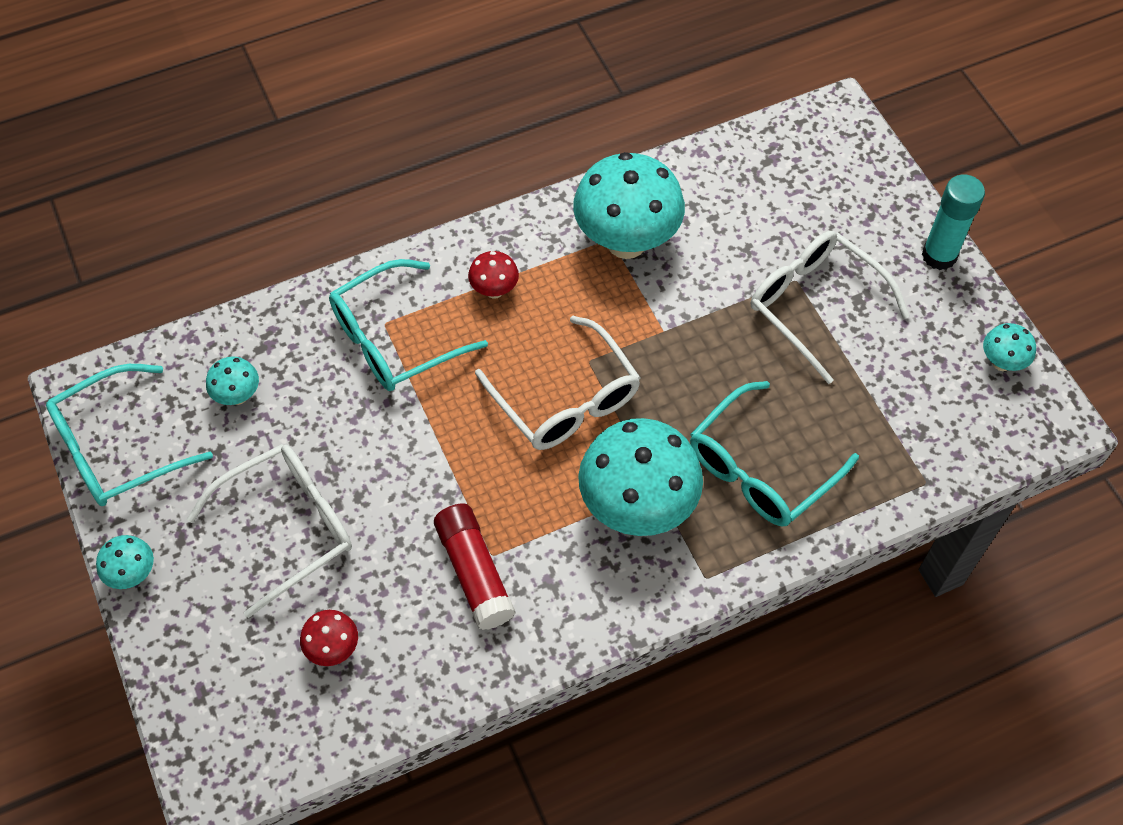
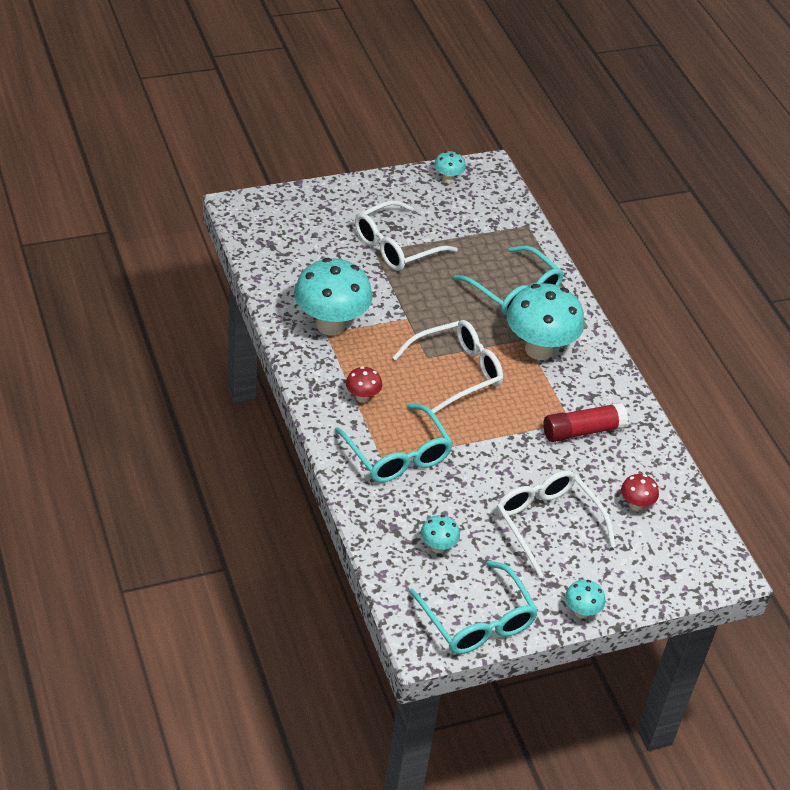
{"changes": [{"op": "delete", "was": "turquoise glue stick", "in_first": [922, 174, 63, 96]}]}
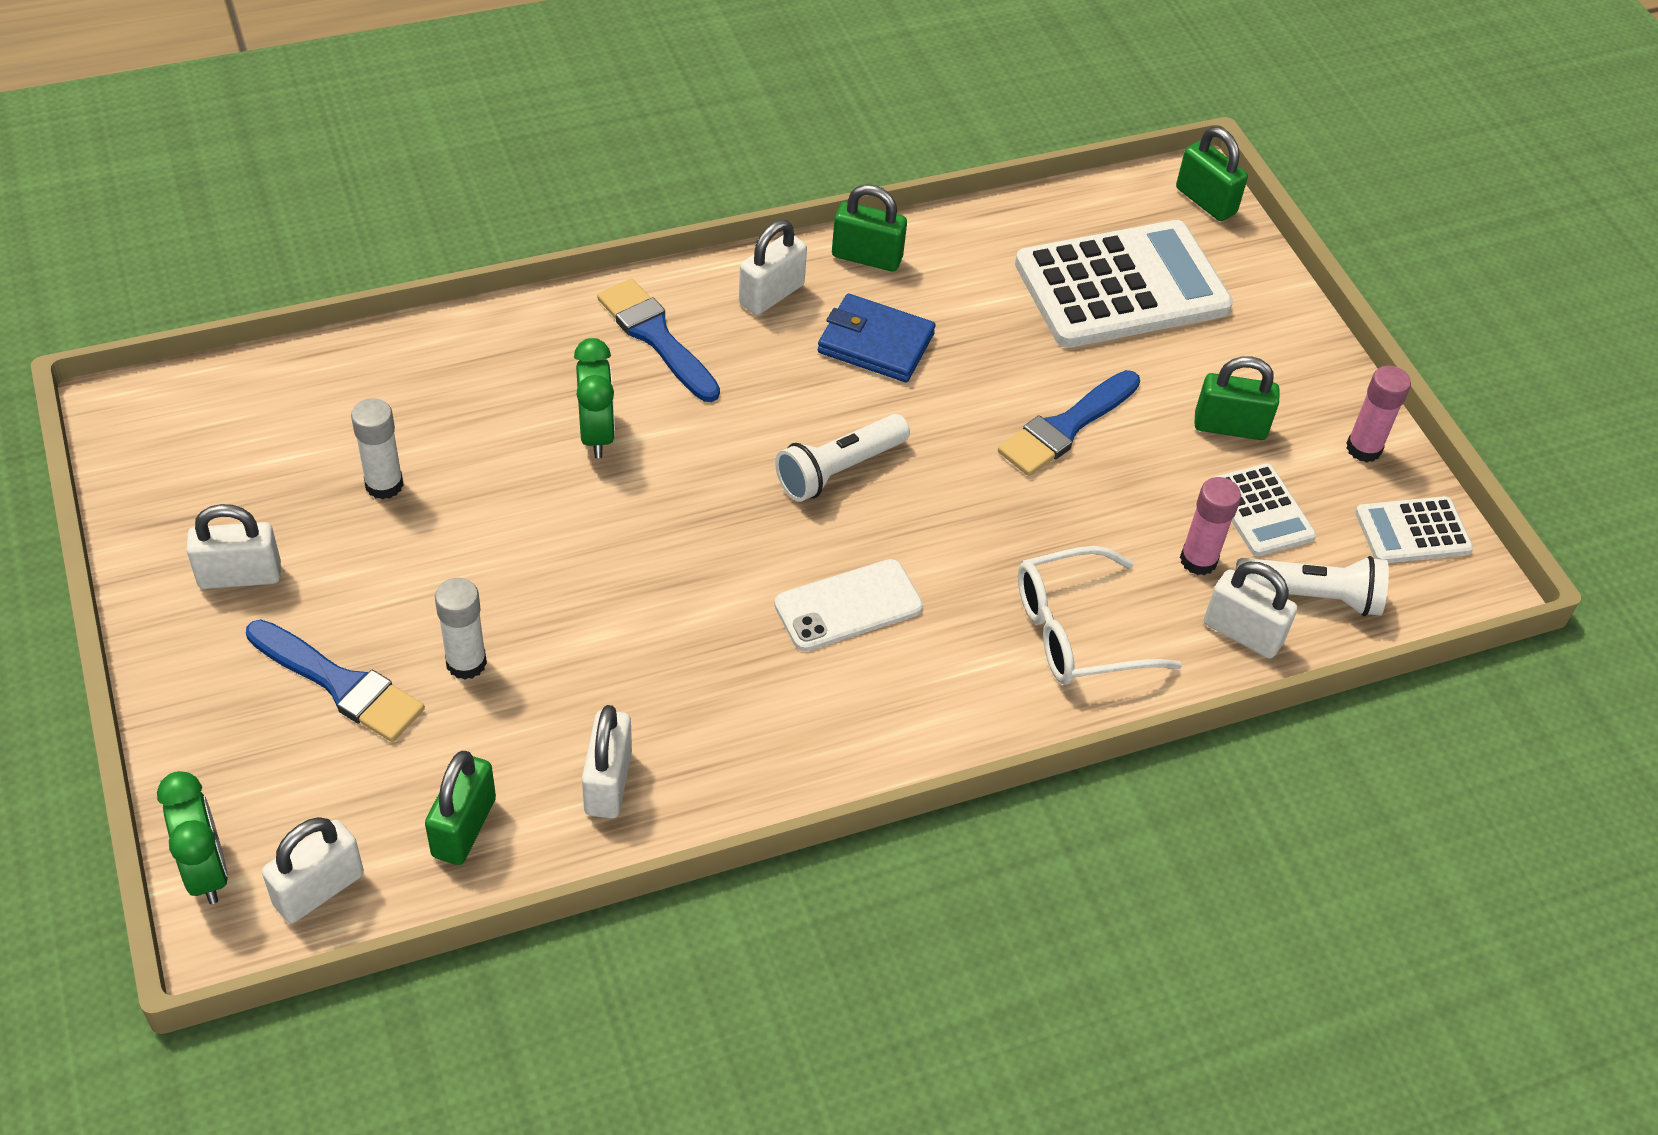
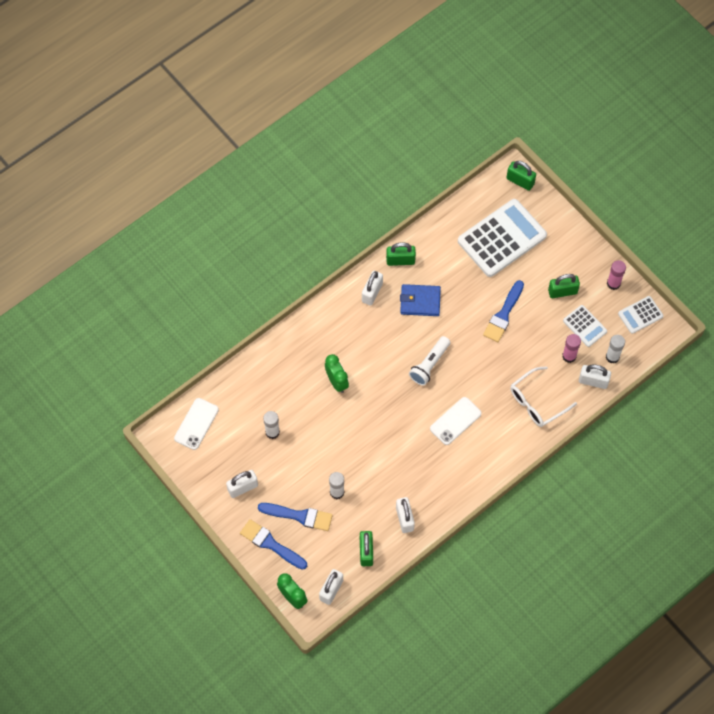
{"changes": [{"op": "move", "was": "blue brush", "in_first": [597, 278, 123, 124], "in_second": [240, 519, 67, 51]}, {"op": "replace", "was": "white flashlight", "now": "white glue stick", "in_first": [1236, 556, 153, 60], "in_second": [606, 335, 19, 29]}, {"op": "insert", "now": "white phone", "in_second": [174, 398, 45, 52]}]}
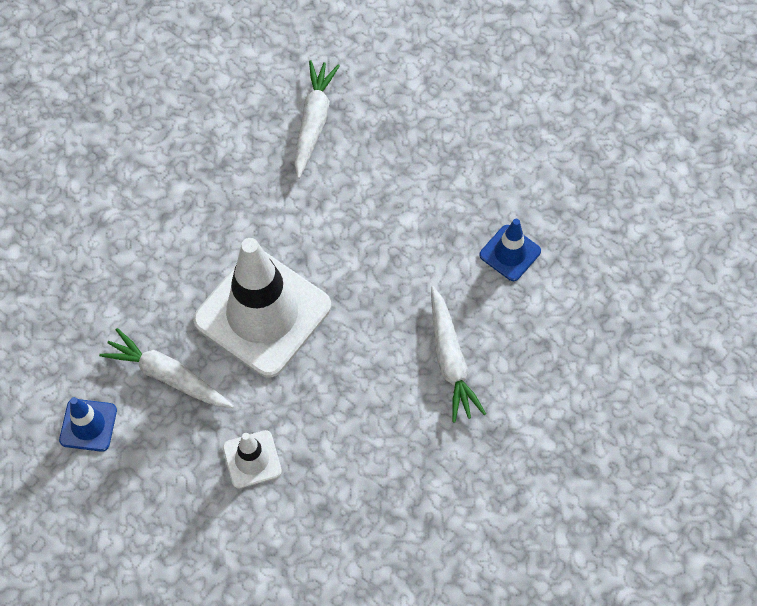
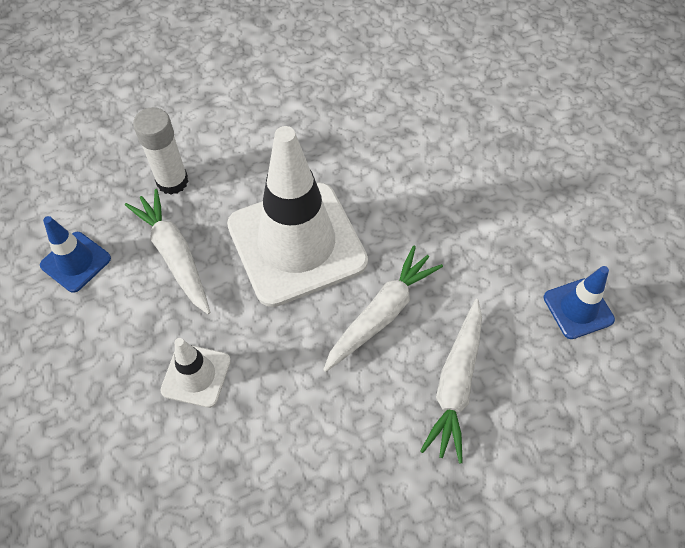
{"changes": [{"op": "move", "was": "white carrot", "in_first": [294, 60, 46, 119], "in_second": [323, 246, 120, 126]}, {"op": "insert", "now": "white glue stick", "in_second": [133, 107, 56, 88]}]}
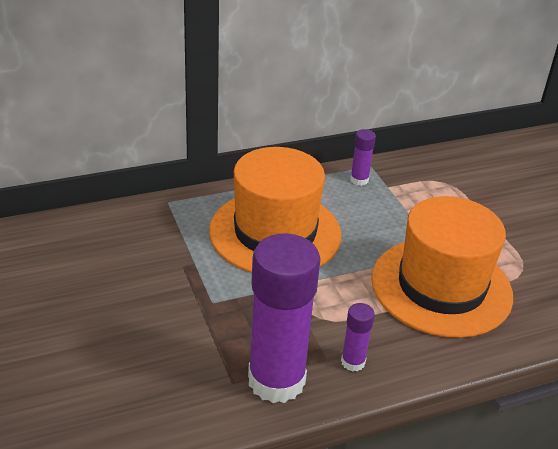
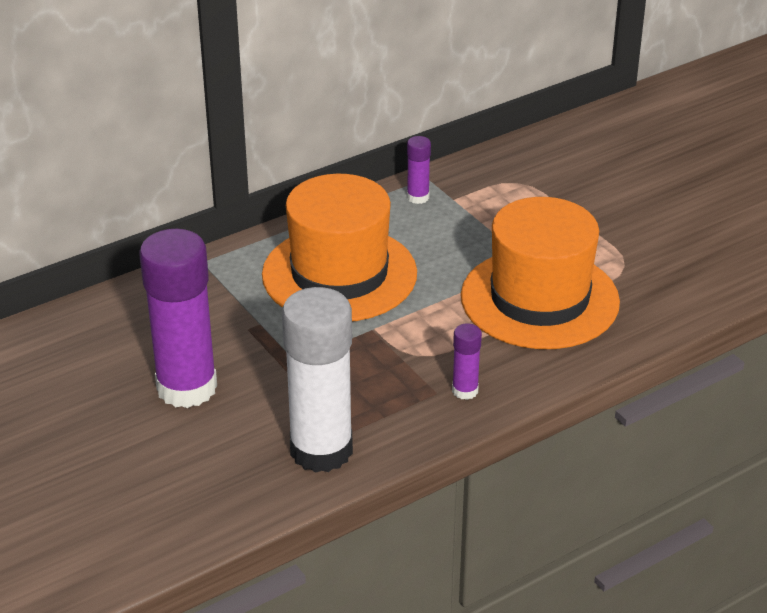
{"changes": [{"op": "move", "was": "purple glue stick", "in_first": [248, 233, 73, 170], "in_second": [139, 229, 78, 179]}, {"op": "insert", "now": "white glue stick", "in_second": [282, 287, 71, 186]}]}
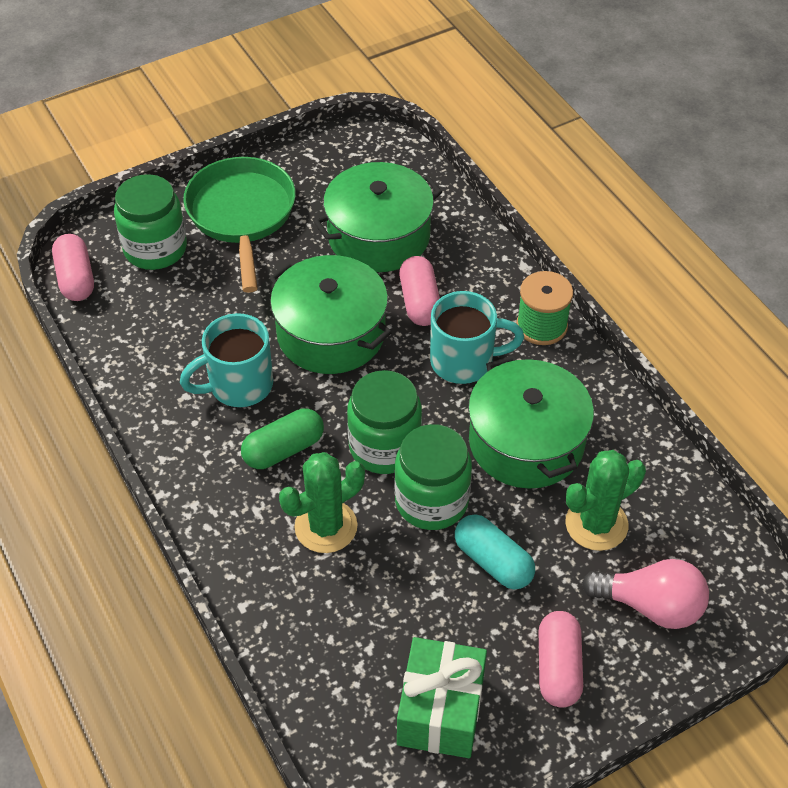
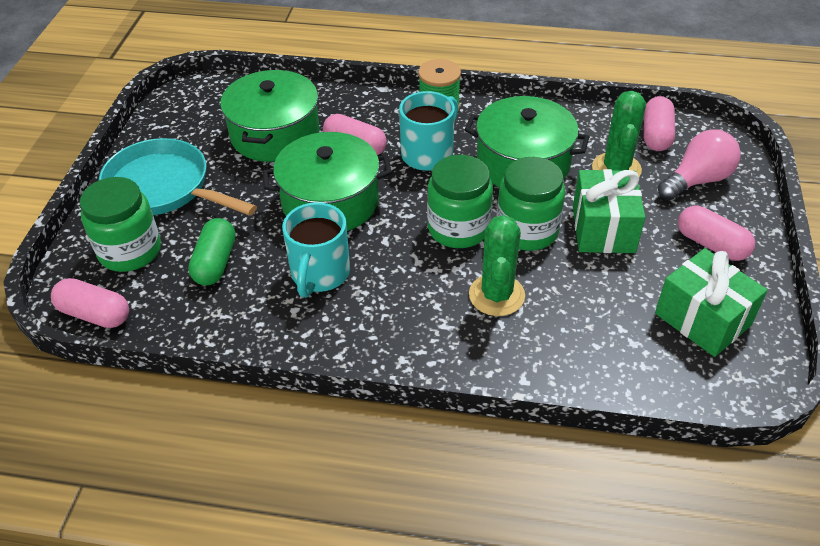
{"changes": [{"op": "recolor", "was": "green pan", "now": "turquoise pan", "in_first": [183, 157, 113, 136], "in_second": [99, 138, 158, 78]}, {"op": "move", "was": "green capsule", "in_first": [241, 408, 83, 61], "in_second": [188, 218, 48, 67]}, {"op": "replace", "was": "turquoise capsule", "now": "green gift", "in_first": [455, 514, 80, 75], "in_second": [573, 169, 72, 84]}, {"op": "insert", "now": "pink capsule", "in_second": [644, 96, 31, 55]}]}
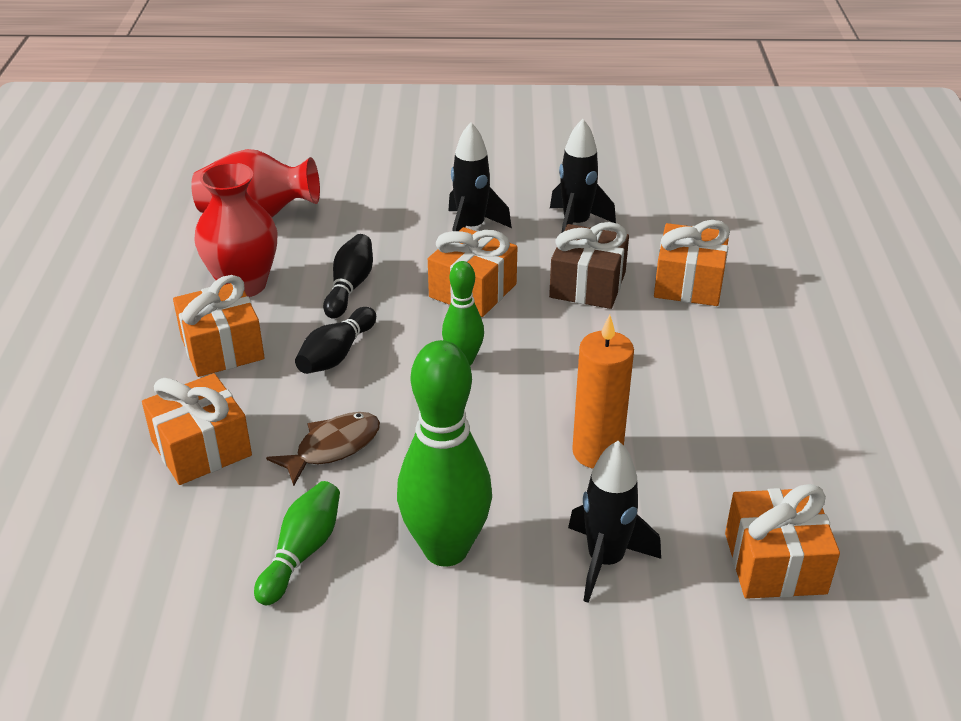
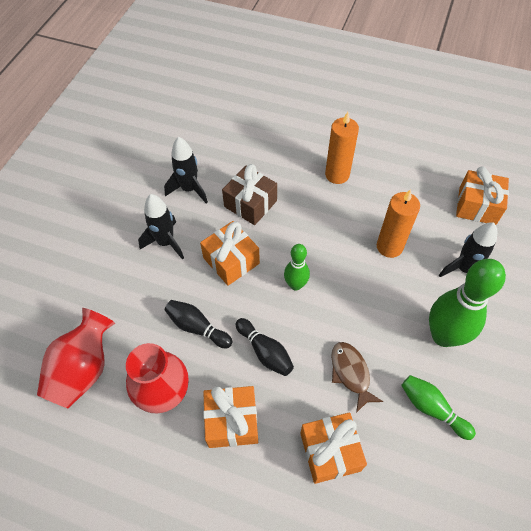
{"changes": [{"op": "delete", "was": "orange gift", "in_first": [654, 220, 76, 86]}, {"op": "insert", "now": "orange candle", "in_second": [325, 112, 34, 72]}]}
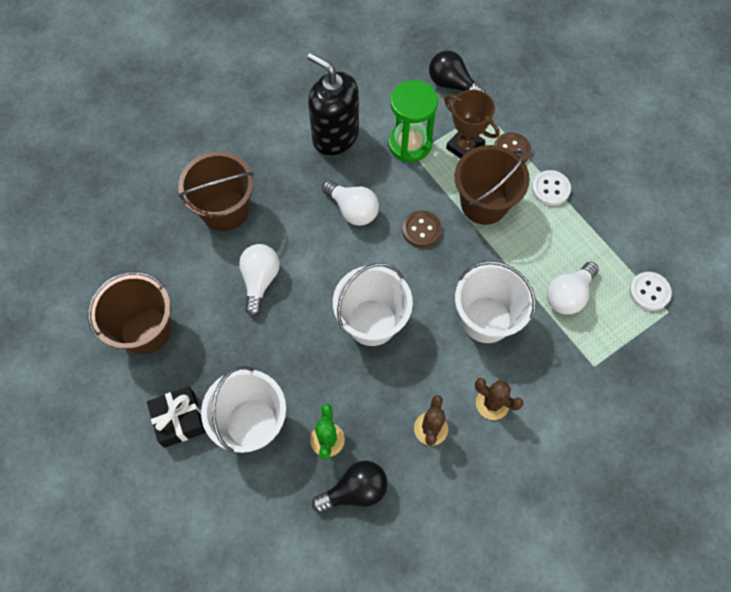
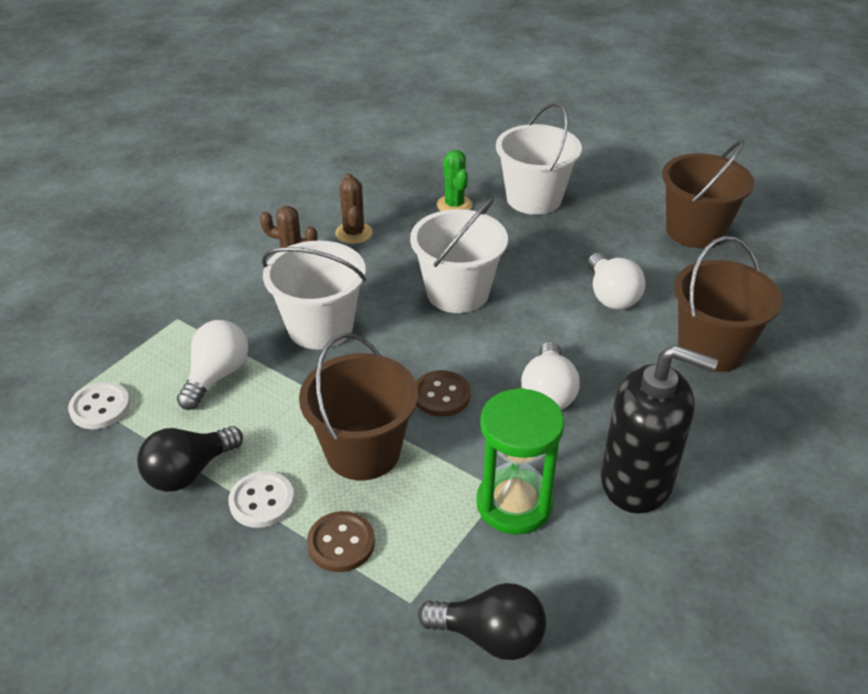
{"changes": [{"op": "delete", "was": "black gift", "in_first": [147, 386, 59, 62]}, {"op": "move", "was": "black light bulb", "in_first": [312, 460, 76, 53], "in_second": [137, 426, 106, 66]}, {"op": "rotate", "was": "white light bulb", "in_first": [322, 180, 57, 46], "in_second": [521, 342, 59, 68], "clockwise": -105}, {"op": "delete", "was": "brown trophy", "in_first": [444, 89, 56, 70]}]}
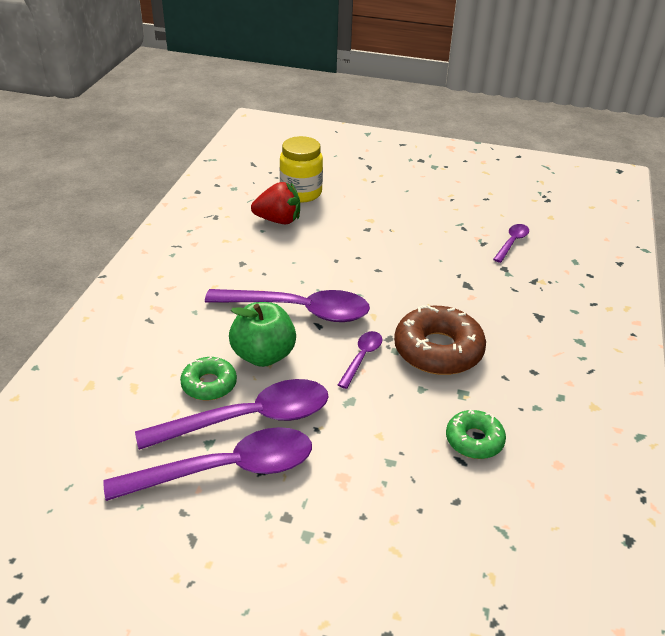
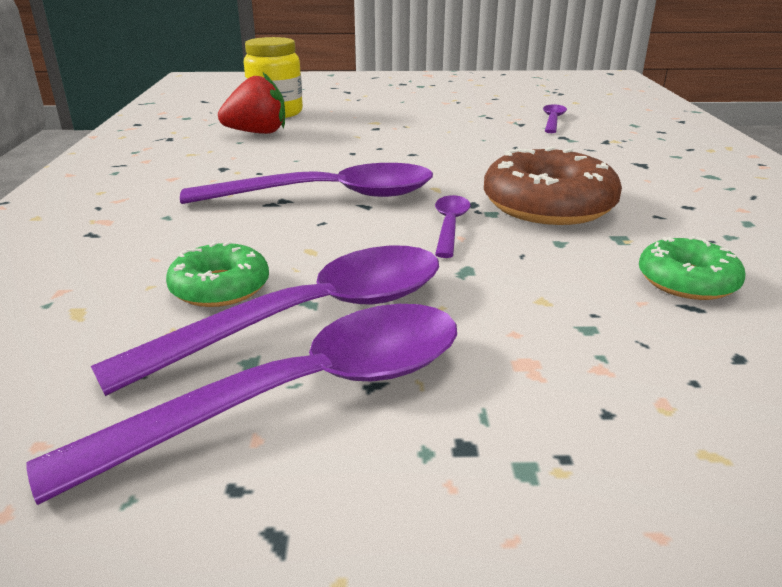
{"changes": [{"op": "delete", "was": "green apple", "in_first": [229, 302, 67, 65]}]}
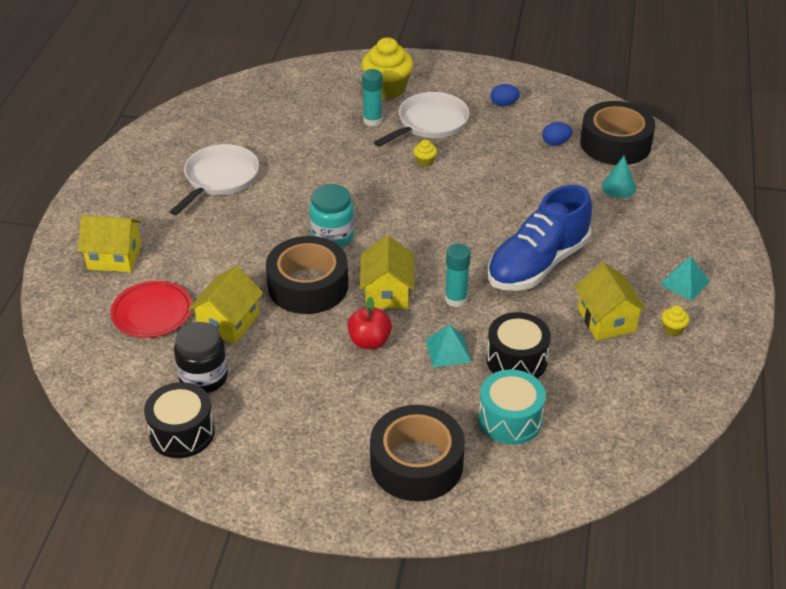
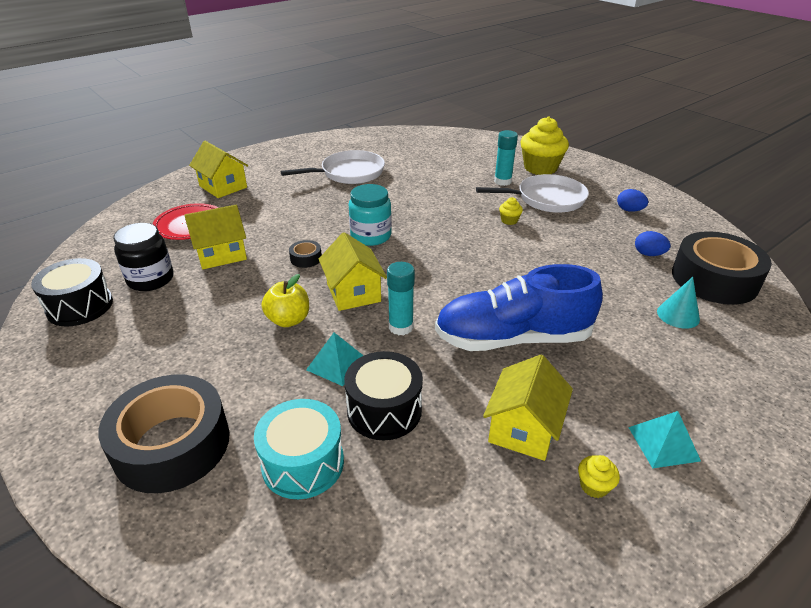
{"changes": [{"op": "resize", "was": "black tape", "in_first": [266, 236, 82, 78], "in_second": [289, 240, 33, 28], "ratio": 0.41}, {"op": "recolor", "was": "red apple", "now": "yellow apple", "in_first": [347, 297, 45, 52], "in_second": [262, 274, 47, 53]}, {"op": "rotate", "was": "yellow house", "in_first": [360, 236, 54, 73], "in_second": [319, 232, 68, 79], "clockwise": -60}]}
